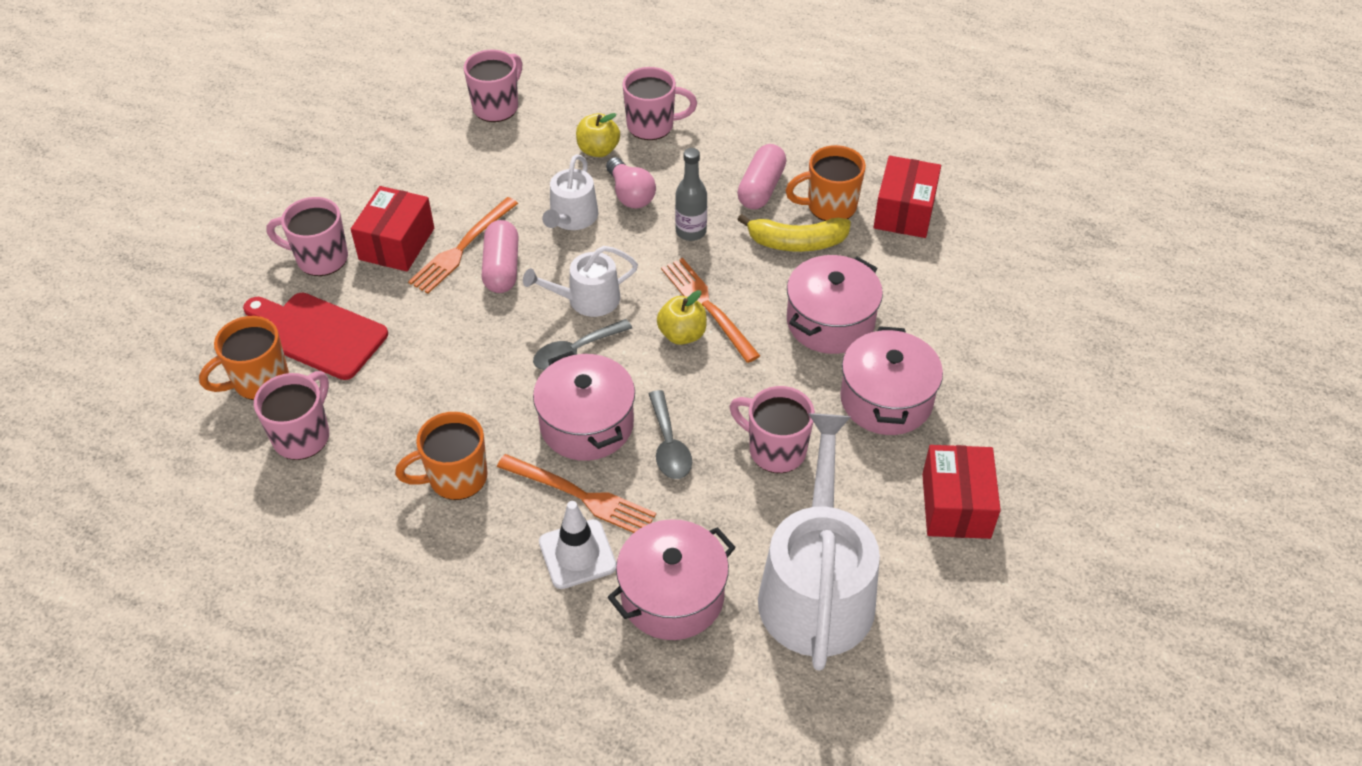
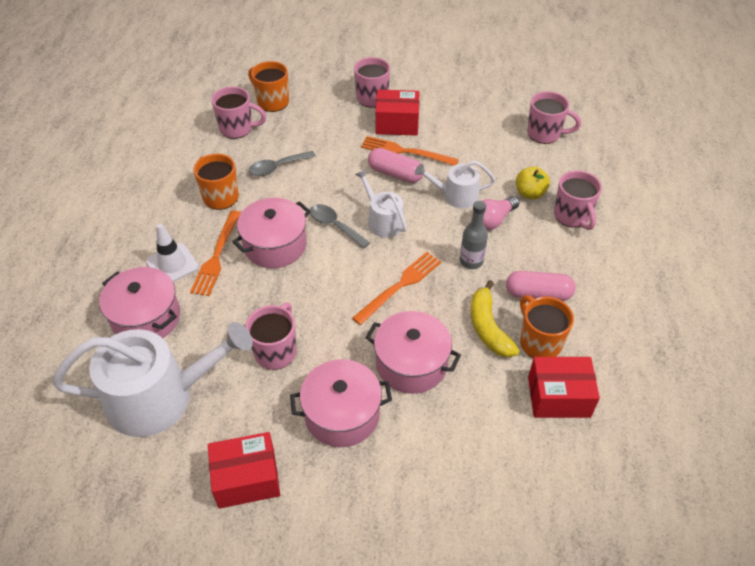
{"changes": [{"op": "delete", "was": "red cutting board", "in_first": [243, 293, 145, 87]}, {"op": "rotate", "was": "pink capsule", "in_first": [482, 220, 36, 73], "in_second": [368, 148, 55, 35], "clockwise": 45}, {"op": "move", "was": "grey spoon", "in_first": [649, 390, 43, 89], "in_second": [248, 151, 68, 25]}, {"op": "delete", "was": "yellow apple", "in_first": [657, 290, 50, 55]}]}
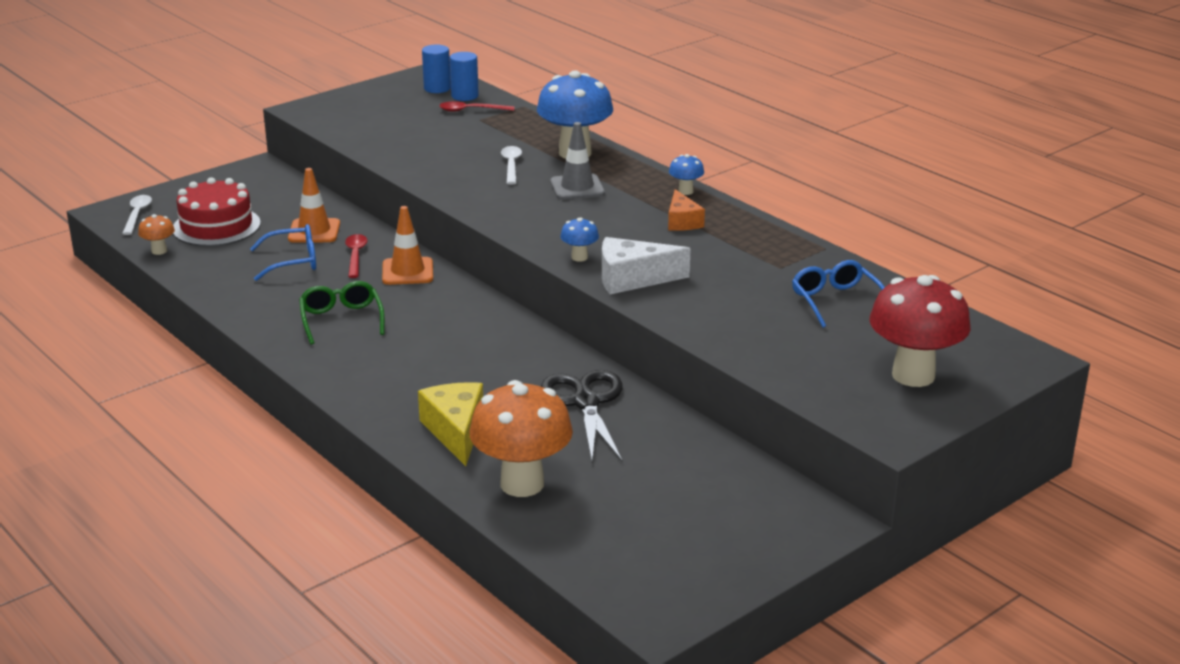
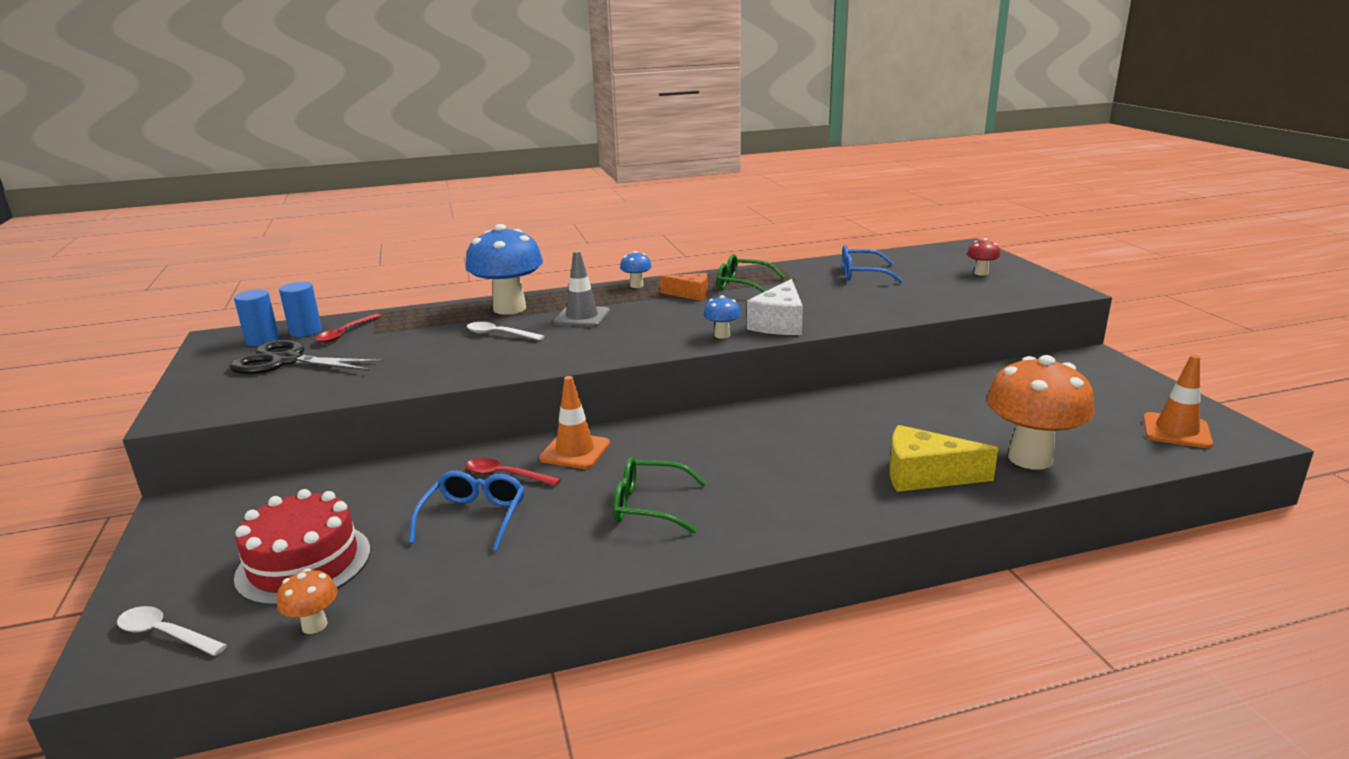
{"changes": [{"op": "move", "was": "orange traffic cone", "in_first": [288, 168, 52, 75], "in_second": [1143, 355, 70, 93]}, {"op": "move", "was": "black scissors", "in_first": [541, 370, 81, 91], "in_second": [229, 340, 156, 34]}, {"op": "resize", "was": "red mushroom", "in_first": [869, 275, 102, 112], "in_second": [967, 238, 33, 38], "ratio": 0.44}, {"op": "insert", "now": "green glasses", "in_second": [717, 254, 68, 39]}]}
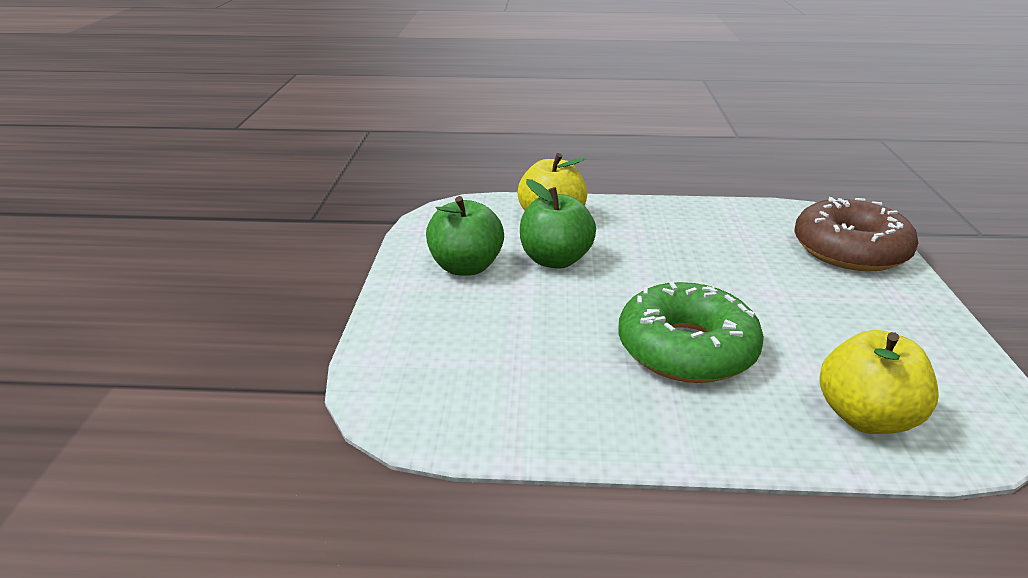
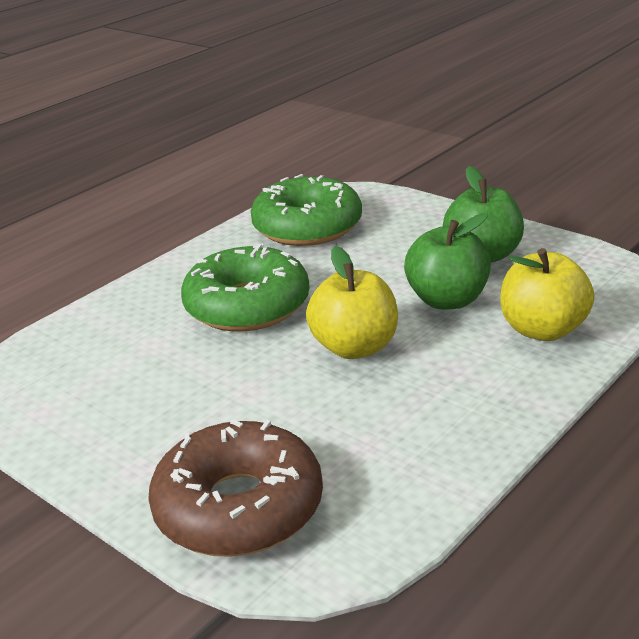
{"changes": [{"op": "move", "was": "yellow apple", "in_first": [819, 330, 120, 104], "in_second": [306, 246, 92, 113]}, {"op": "insert", "now": "green donut", "in_second": [251, 174, 111, 72]}]}
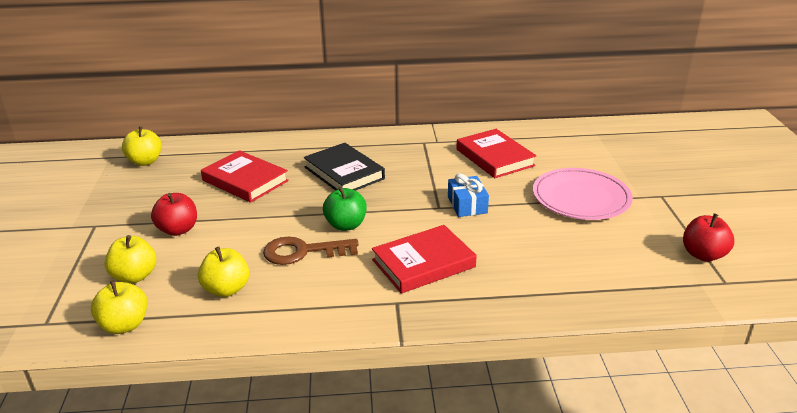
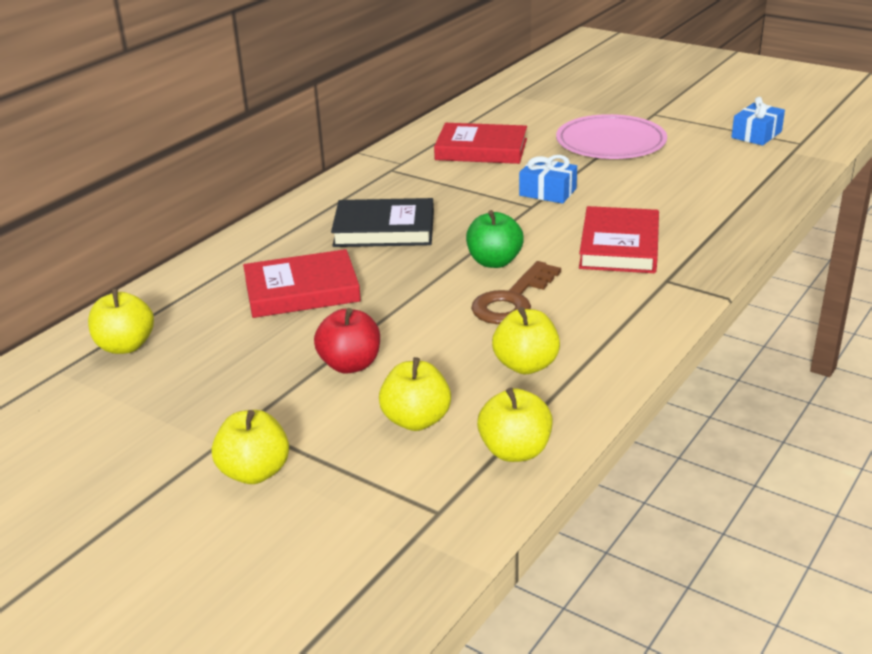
{"changes": [{"op": "replace", "was": "red apple", "now": "blue gift", "in_first": [683, 213, 51, 49], "in_second": [732, 97, 53, 48]}, {"op": "insert", "now": "yellow apple", "in_second": [212, 410, 77, 74]}]}
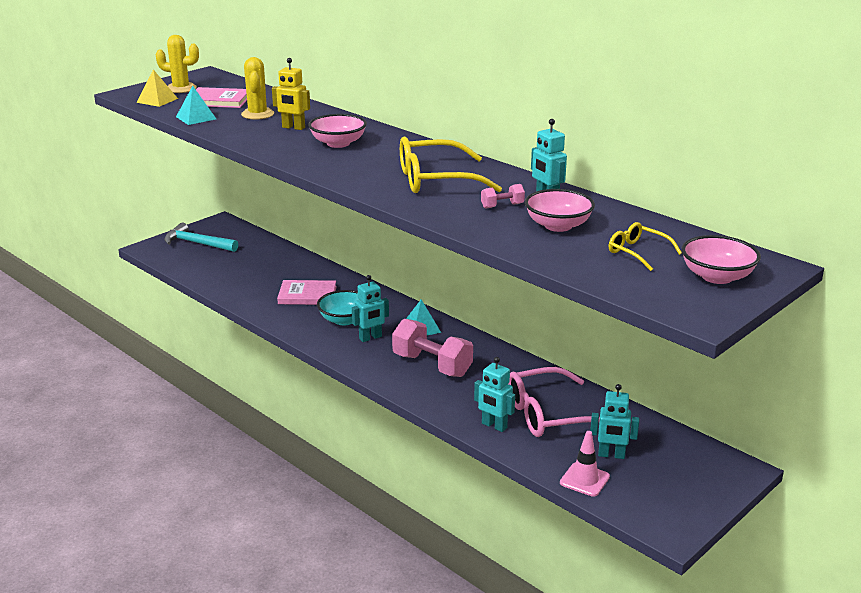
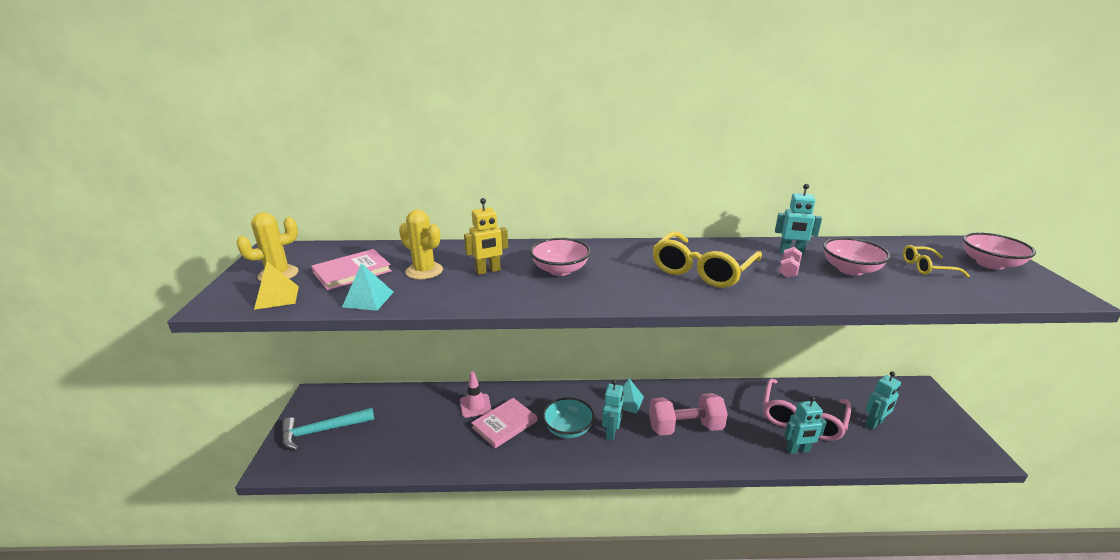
{"changes": [{"op": "move", "was": "pink traffic cone", "in_first": [560, 431, 50, 66], "in_second": [460, 371, 31, 47]}]}
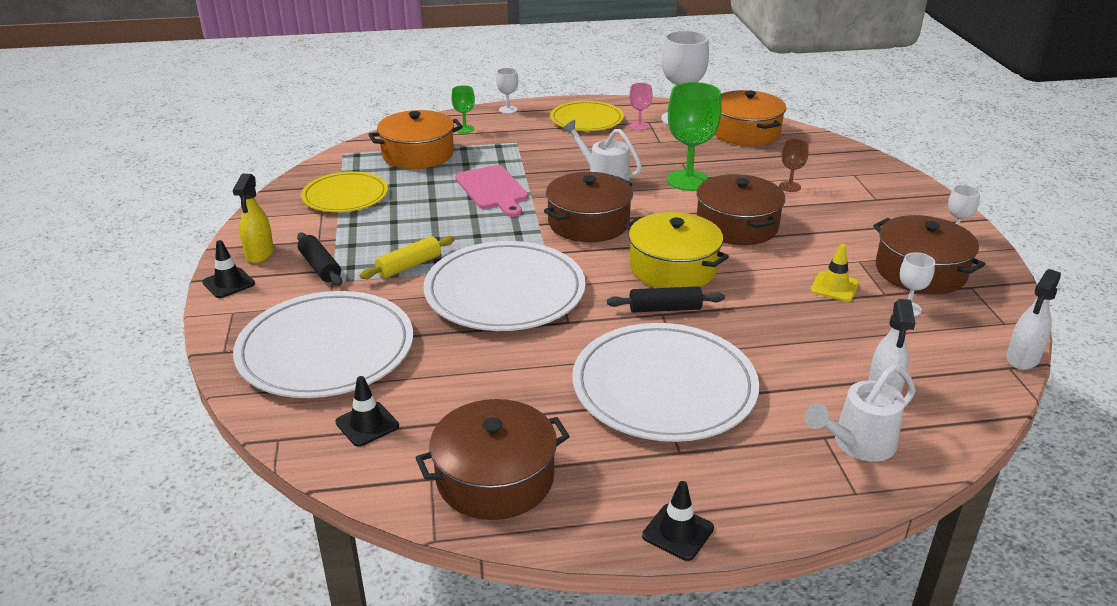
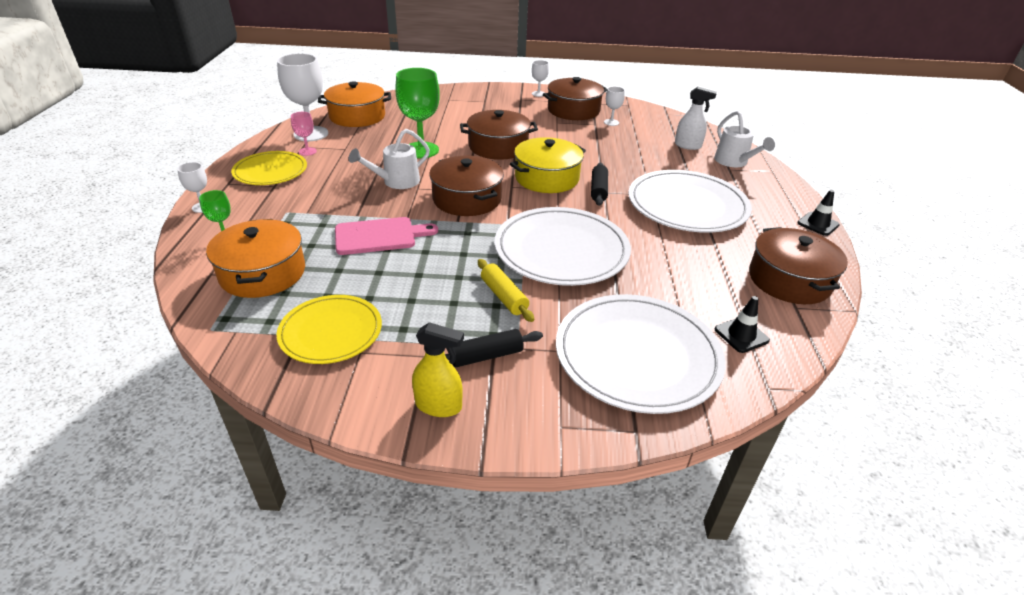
{"changes": [{"op": "delete", "was": "black traffic cone", "in_first": [202, 240, 53, 58]}, {"op": "delete", "was": "brown goblet", "in_first": [779, 139, 30, 53]}, {"op": "delete", "was": "yellow traffic cone", "in_first": [811, 244, 48, 58]}, {"op": "delete", "was": "white spray bottle", "in_first": [1006, 269, 55, 101]}]}
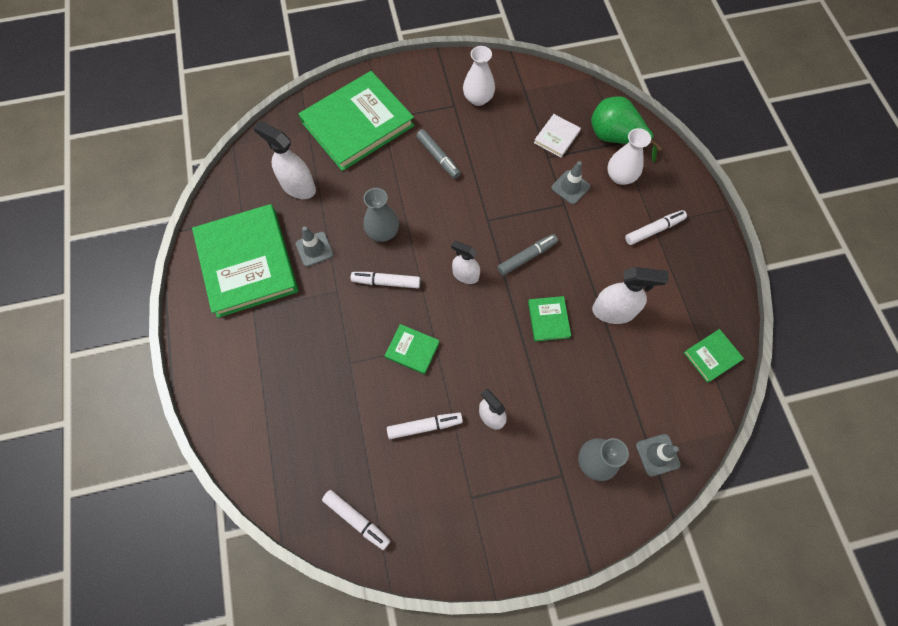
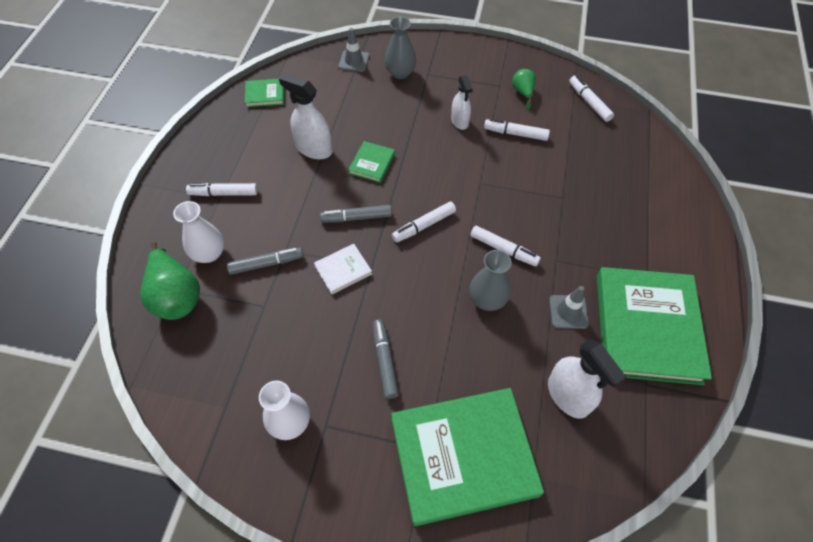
{"changes": [{"op": "delete", "was": "green book", "in_first": [384, 324, 56, 50]}, {"op": "replace", "was": "white spray bottle", "now": "white marker", "in_first": [451, 241, 29, 43], "in_second": [392, 201, 64, 42]}, {"op": "move", "was": "white book", "in_first": [534, 114, 47, 43], "in_second": [314, 244, 58, 50]}, {"op": "replace", "was": "grey traffic cone", "now": "grey marker", "in_first": [551, 161, 39, 43], "in_second": [227, 247, 76, 28]}, {"op": "insert", "now": "green pear", "in_second": [512, 69, 24, 41]}]}
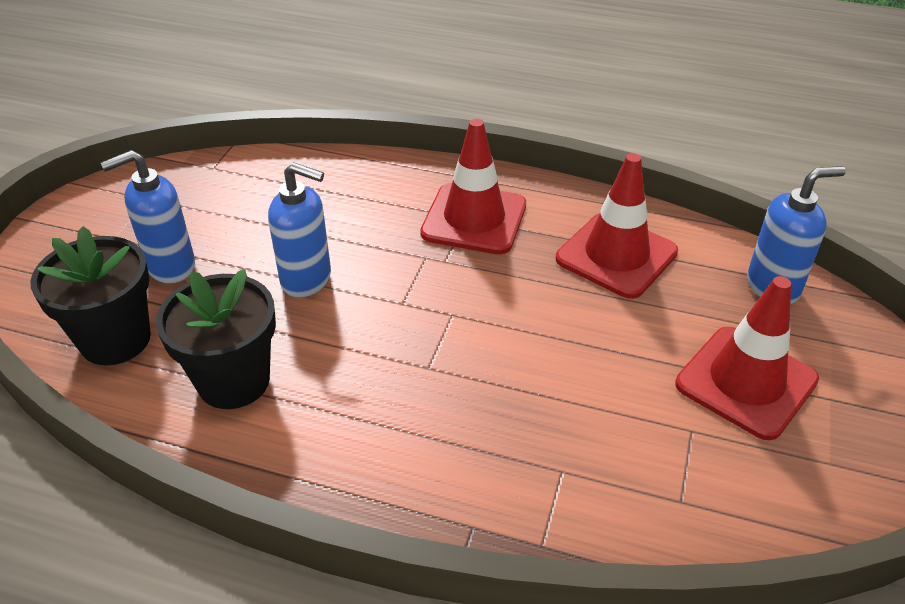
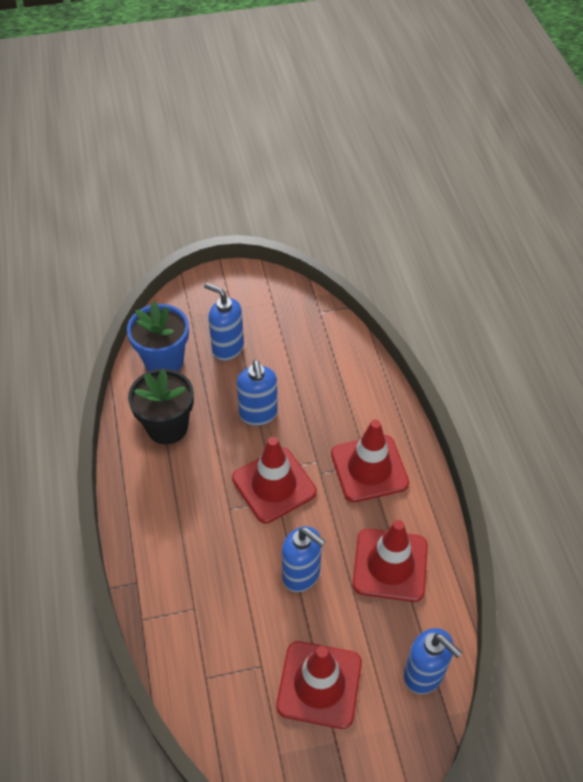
{"changes": [{"op": "recolor", "was": "black flower pot", "now": "blue flower pot", "in_first": [30, 226, 121, 139], "in_second": [127, 302, 62, 69]}, {"op": "insert", "now": "red traffic cone", "in_second": [232, 437, 85, 86]}, {"op": "insert", "now": "blue soap dispenser", "in_second": [282, 526, 44, 66]}]}
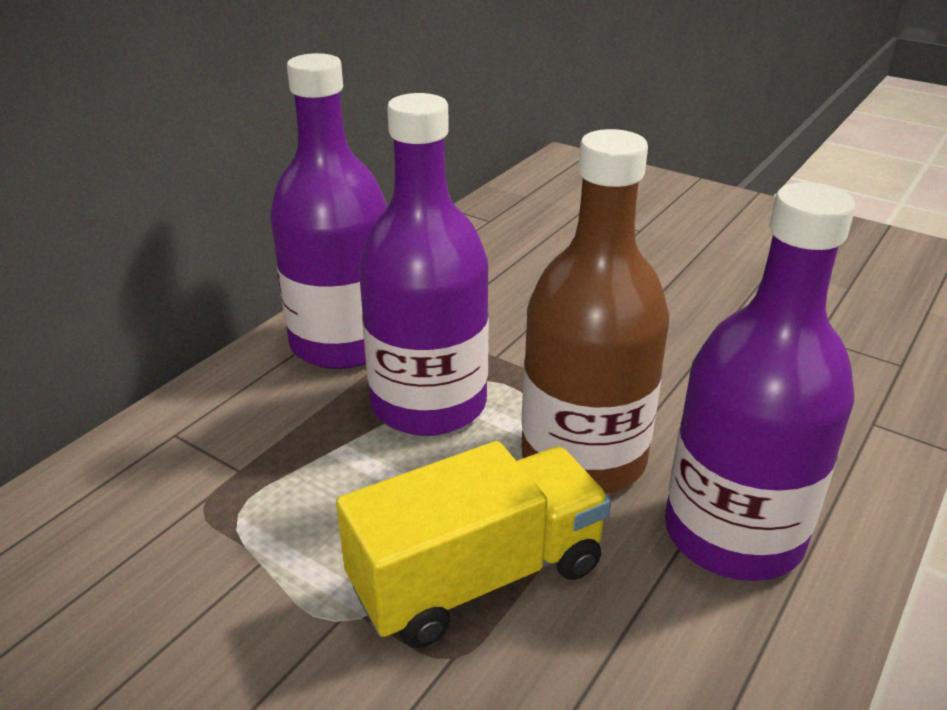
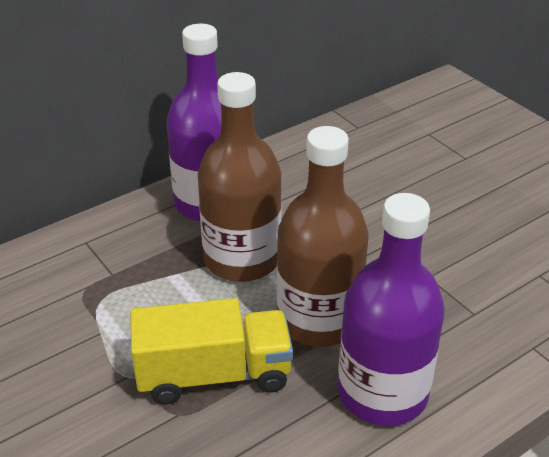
{"changes": [{"op": "recolor", "was": "purple bottle", "now": "brown bottle", "in_first": [359, 93, 130, 343], "in_second": [198, 72, 84, 210]}]}
